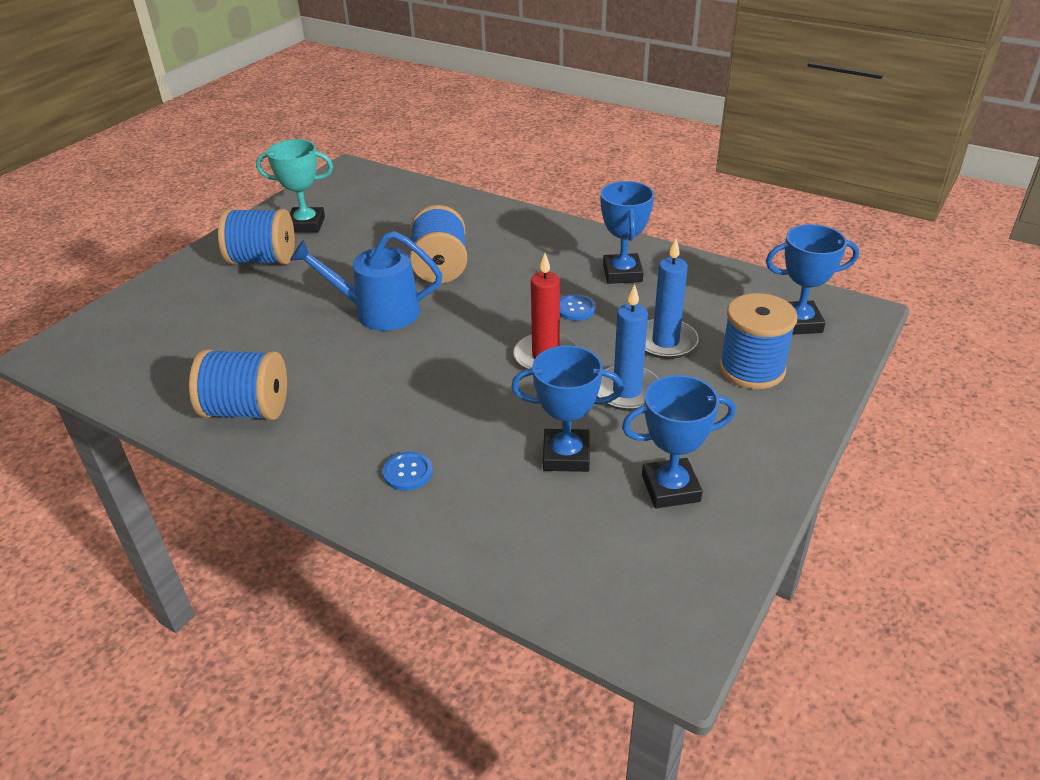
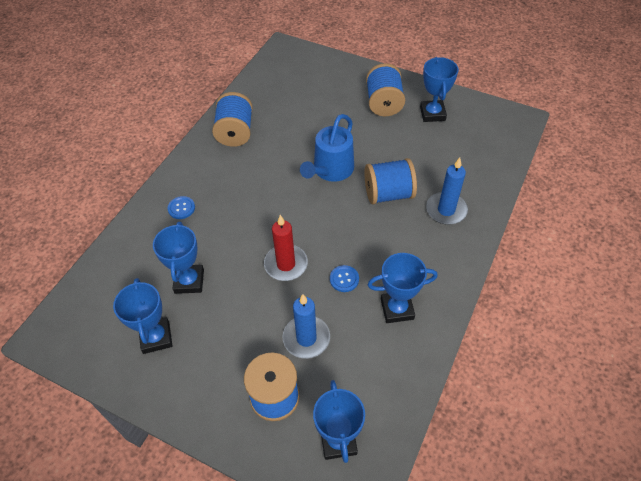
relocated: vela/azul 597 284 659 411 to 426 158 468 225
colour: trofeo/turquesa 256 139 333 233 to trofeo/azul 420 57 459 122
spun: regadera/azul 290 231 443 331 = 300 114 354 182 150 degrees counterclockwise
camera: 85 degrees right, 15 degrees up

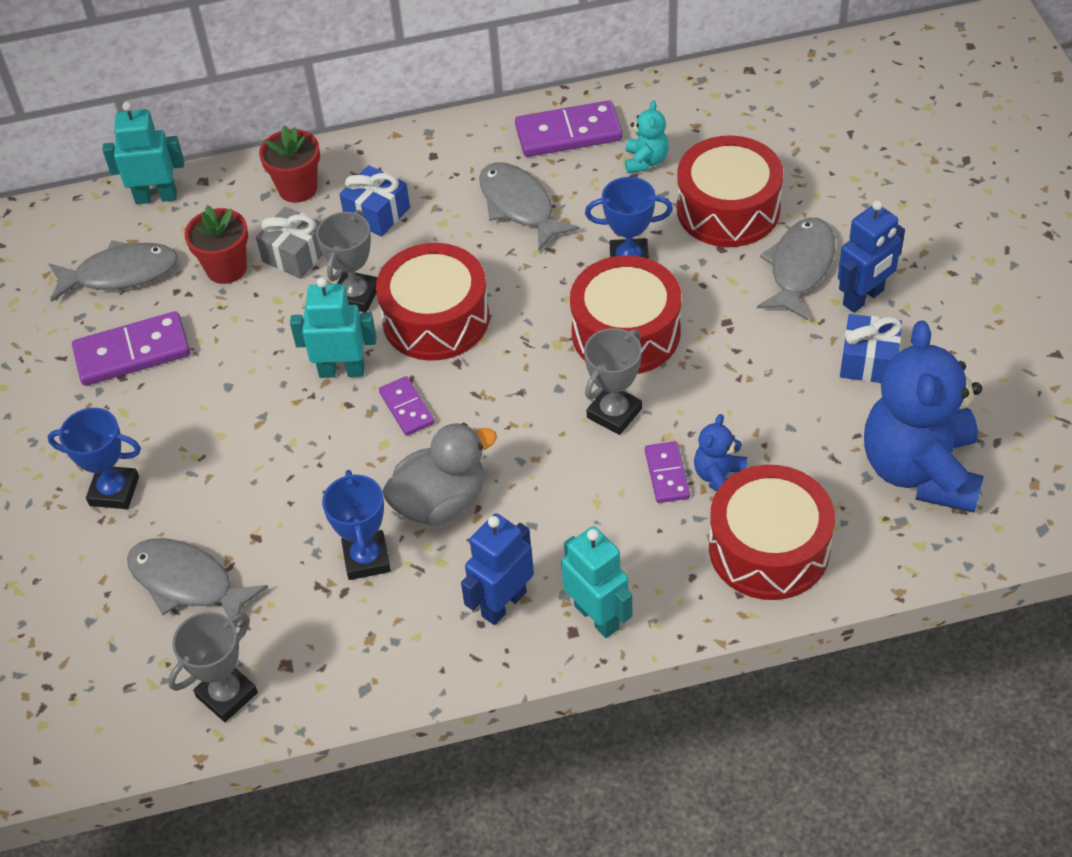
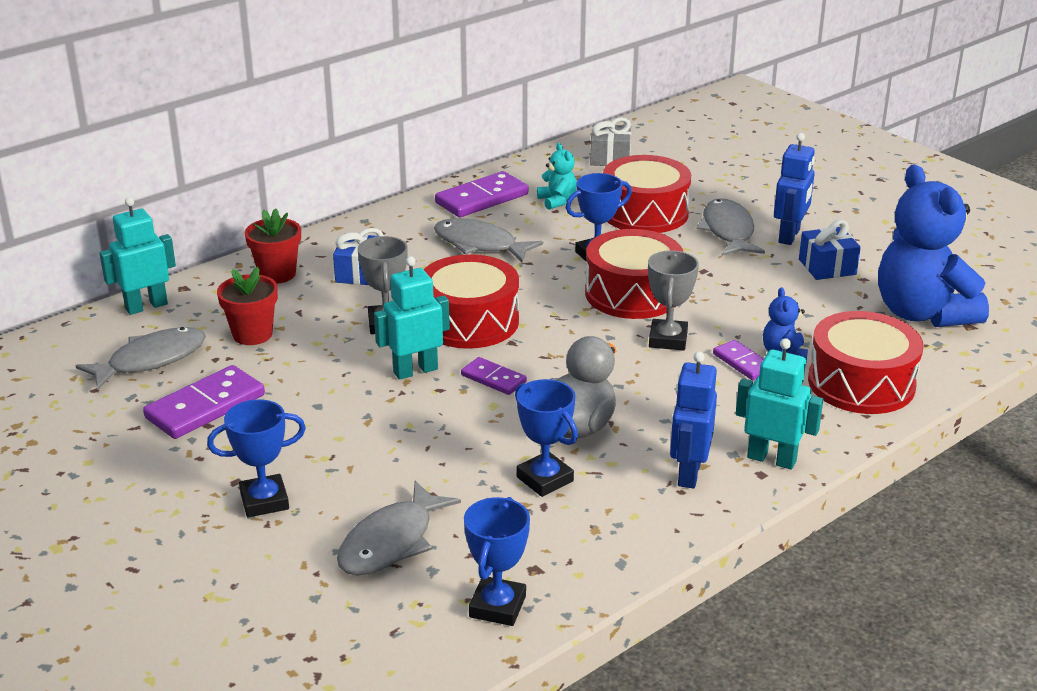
relocated: regalo/gris 256 207 323 279 to 590 117 631 166
colour: trofeo/gris 168 612 258 722 to trofeo/azul 464 497 530 626
spun: pez/gris 127 538 268 628 = 337 480 461 576 60 degrees counterclockwise
camera: 30 degrees left, 20 degrees down

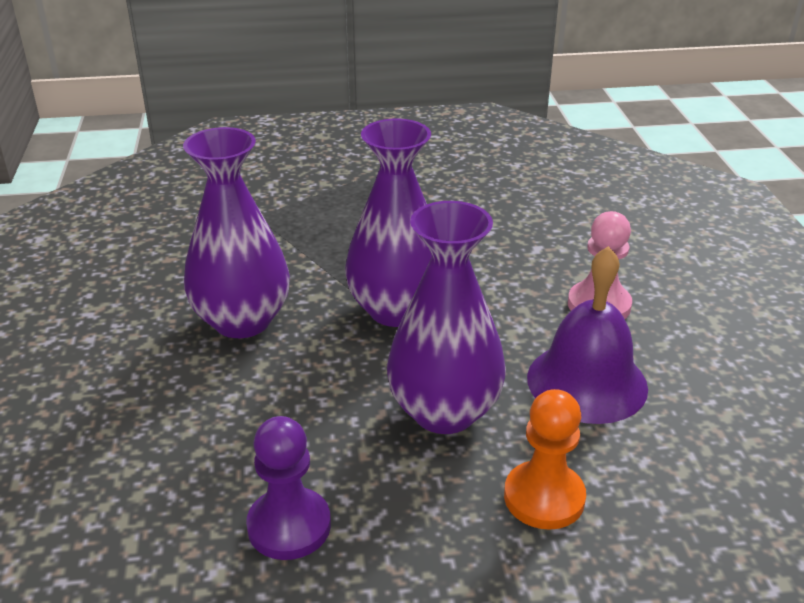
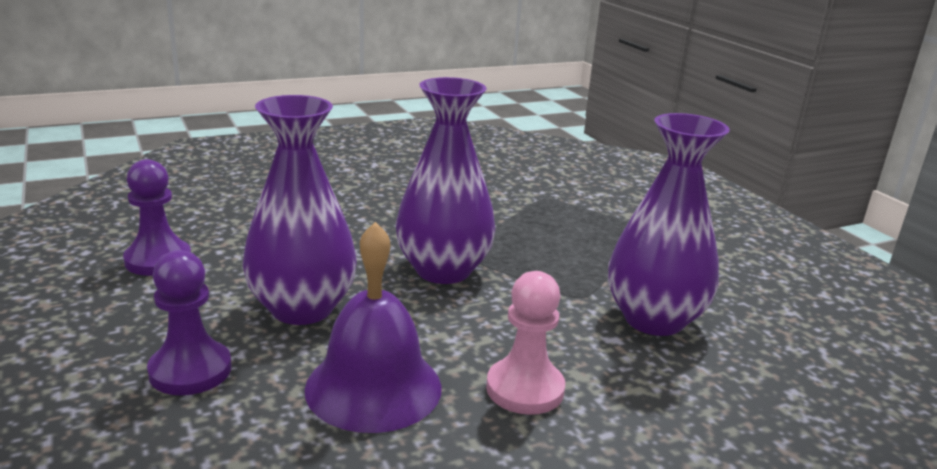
relocated: florero/morado 183 127 290 338 to 608 113 730 336
colour: peón/naranja 504 389 586 530 to peón/morado 147 250 232 395
camera: 70 degrees right, 10 degrees down

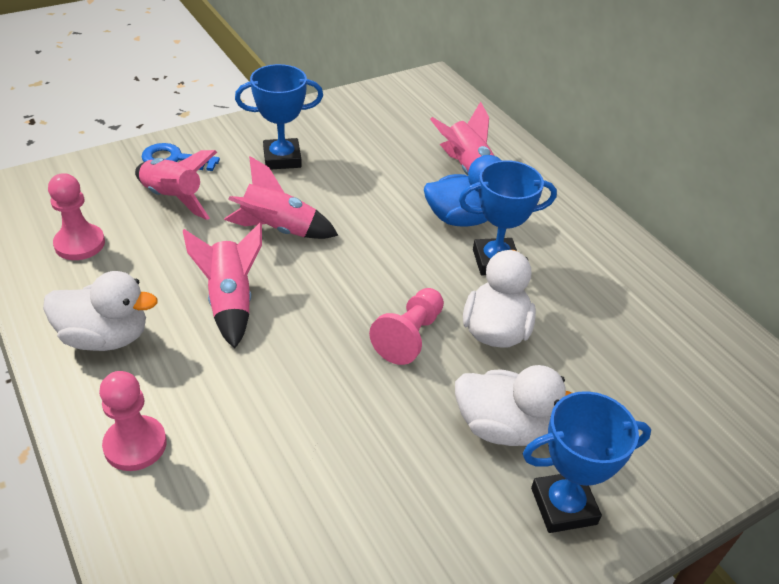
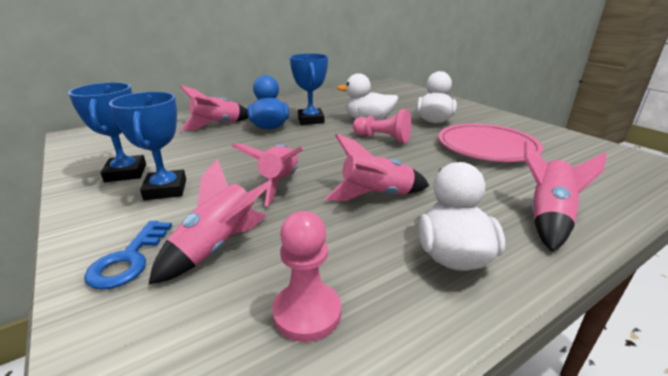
appeared: plato/rosa 438 123 543 162
relocated: trofeo/azul 523 391 651 533 to 68 82 146 182
exchanged: peón/rosa 99 371 167 471 to cohete/rosa 524 141 606 252
camera: 90 degrees left, 15 degrees down

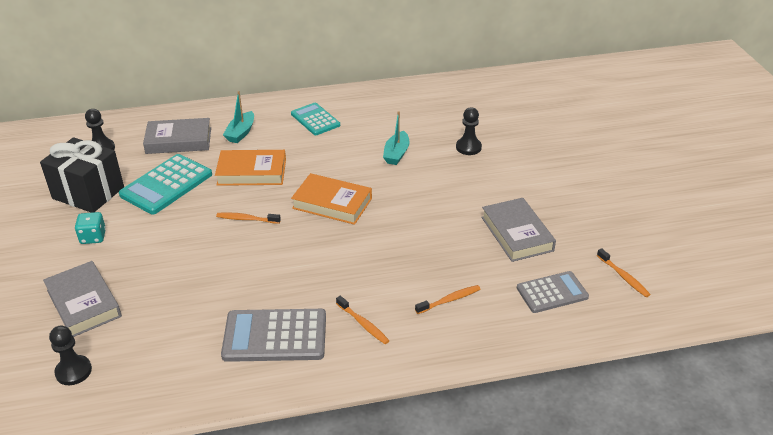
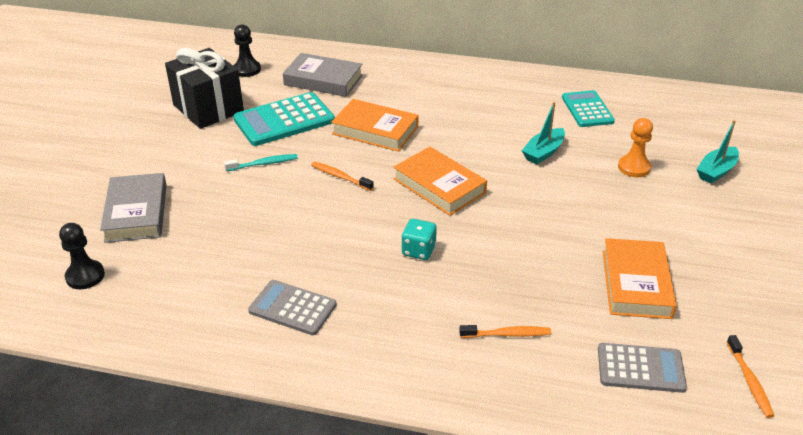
missing: cepillo de dientes/naranja 336 296 390 344
appeared: cepillo de dientes/turquesa 224 154 298 171
relocated: dado/turquesa 75 212 106 244 to 402 219 437 260; barco/turquesa 223 91 254 143 to 697 120 739 184; calculadora/turquesa 291 103 340 135 to 562 90 615 127
colour: peón/negro 456 107 482 155 to peón/naranja 618 118 653 177; libro/gris 481 198 556 262 to libro/naranja 603 238 677 319
size: calculadora/gris 221 309 326 362 = 248 280 336 335 x0.66
camera: 25 degrees right, 0 degrees up

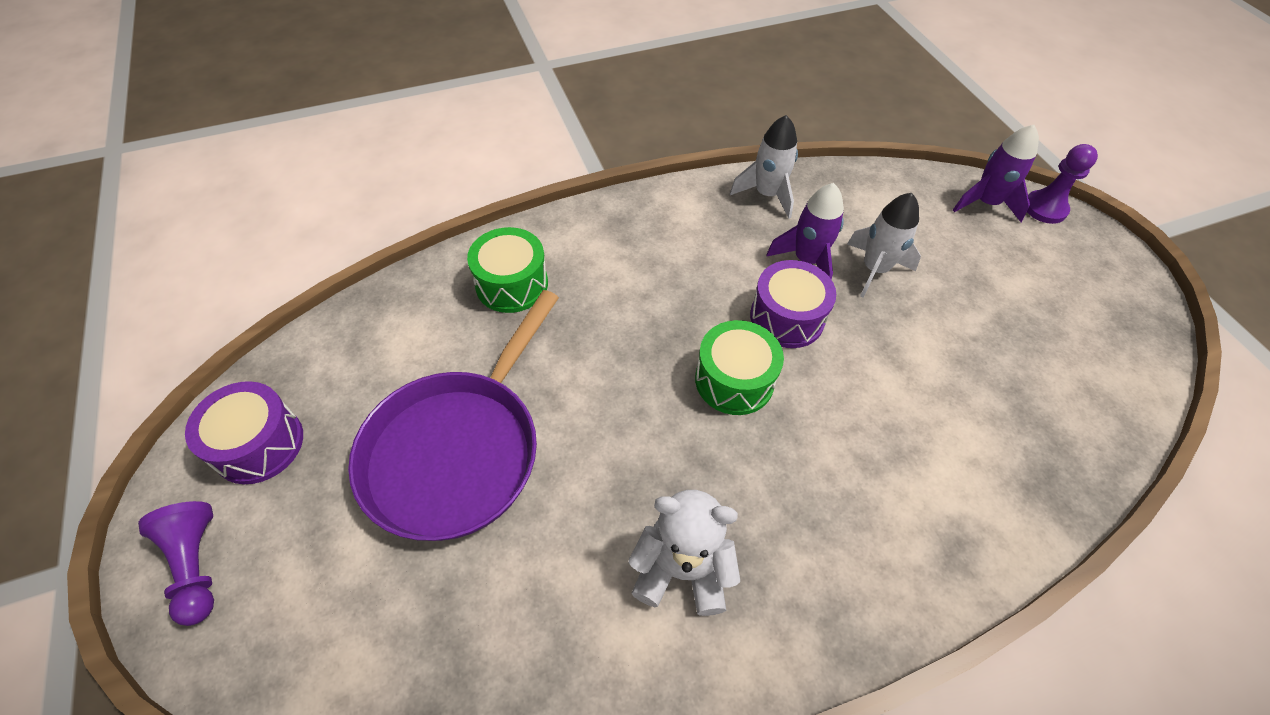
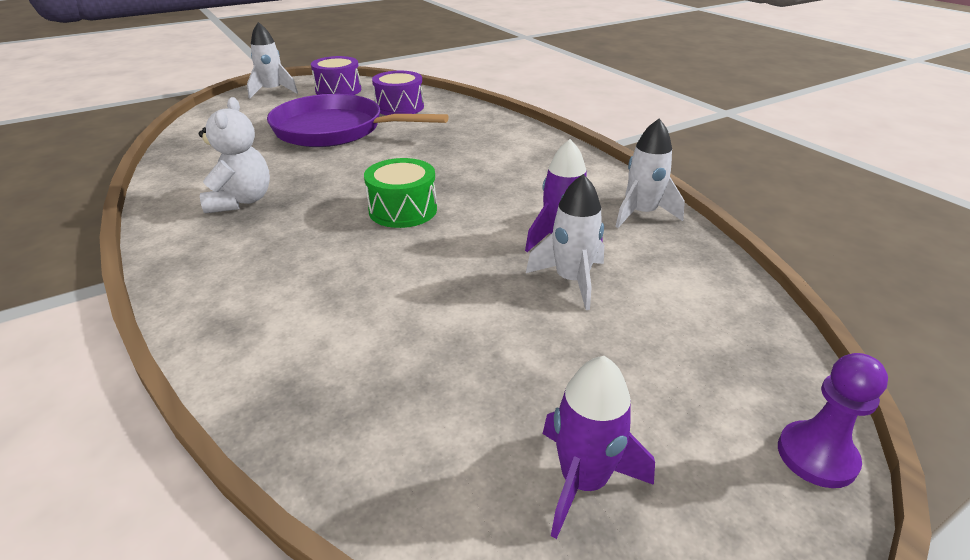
missing: tambor/verde 467 227 548 313
relocated: tambor/morado 750 260 836 348 to 372 71 424 115; cohete/morado 953 125 1039 222 to 543 356 655 539
exchanged: peón/morado 138 501 214 626 to cohete/blanco 247 22 298 99
camera: 80 degrees right, 20 degrees down

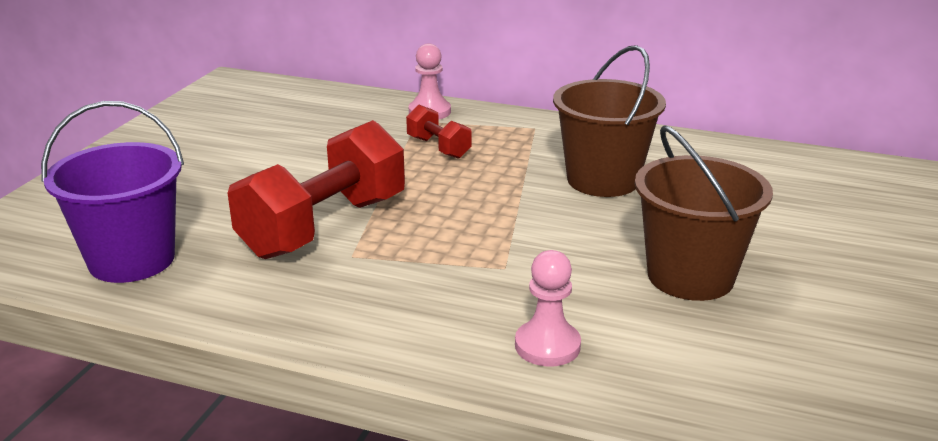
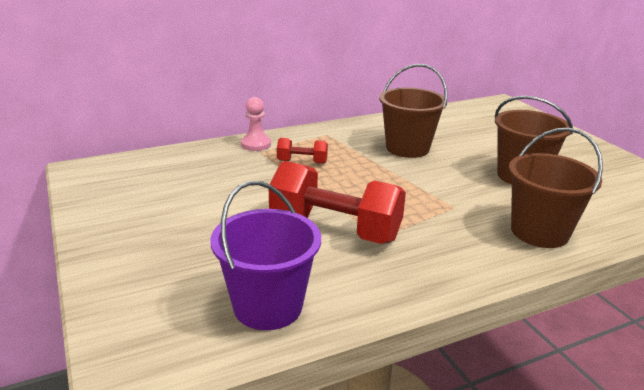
exchanged: peón/rosa 515 250 581 367 to balde/marrón 509 128 603 248
spun: mancuerna/rojo 228 120 405 259 = 269 161 406 244 60 degrees counterclockwise
camera: 45 degrees left, 0 degrees up

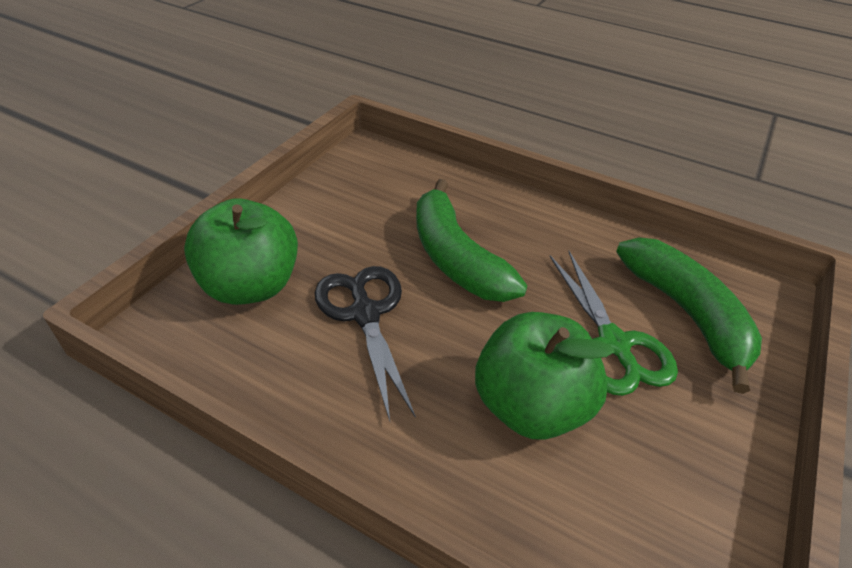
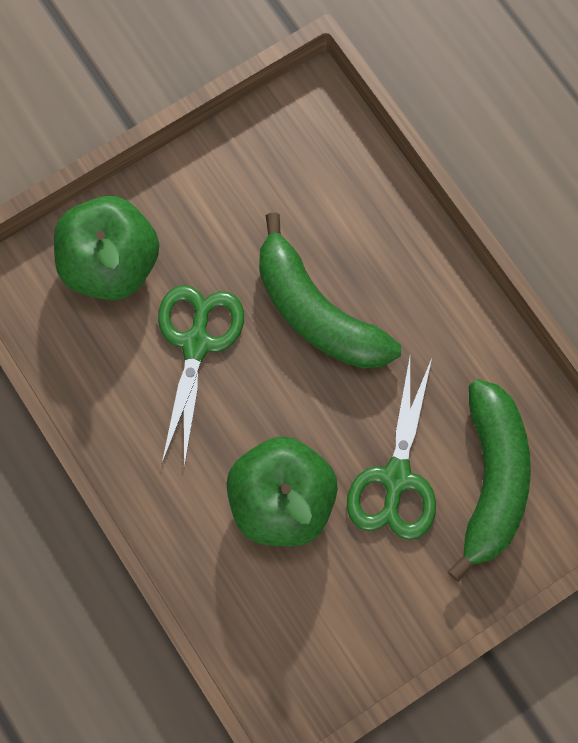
colour: tijeras/negro 315 266 416 421 to tijeras/verde 158 285 244 467
spun: plátano/verde 416 179 527 302 = 259 213 401 369 45 degrees counterclockwise
camera: 30 degrees right, 30 degrees up

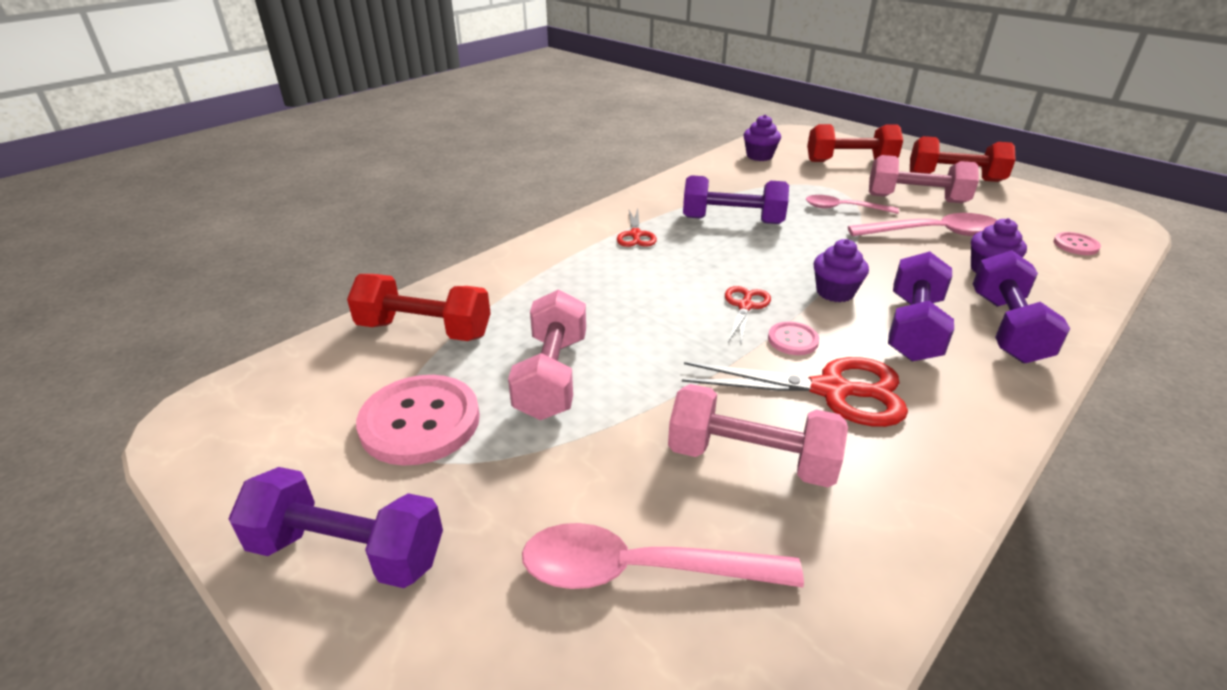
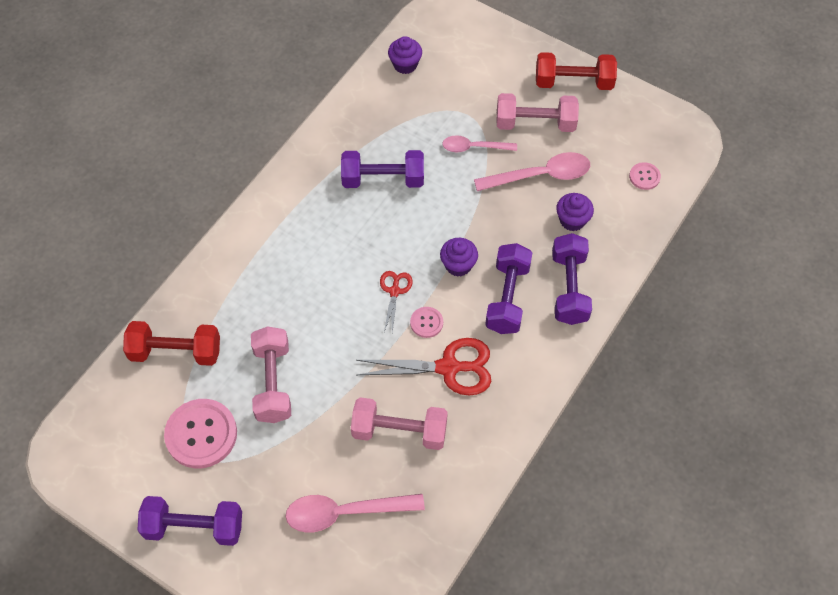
missing: tijeras/rojo 617 208 657 247; mancuerna/rojo 807 124 903 162
camera: 10 degrees left, 25 degrees up

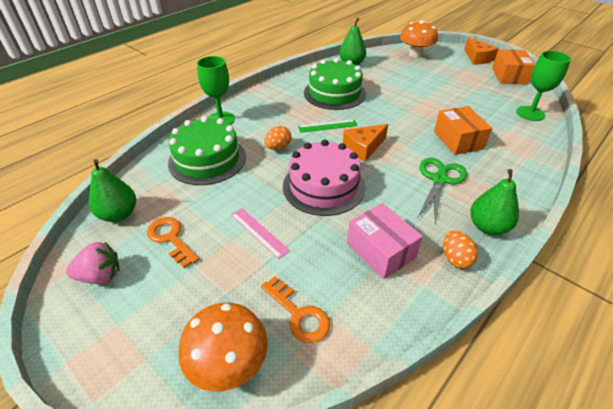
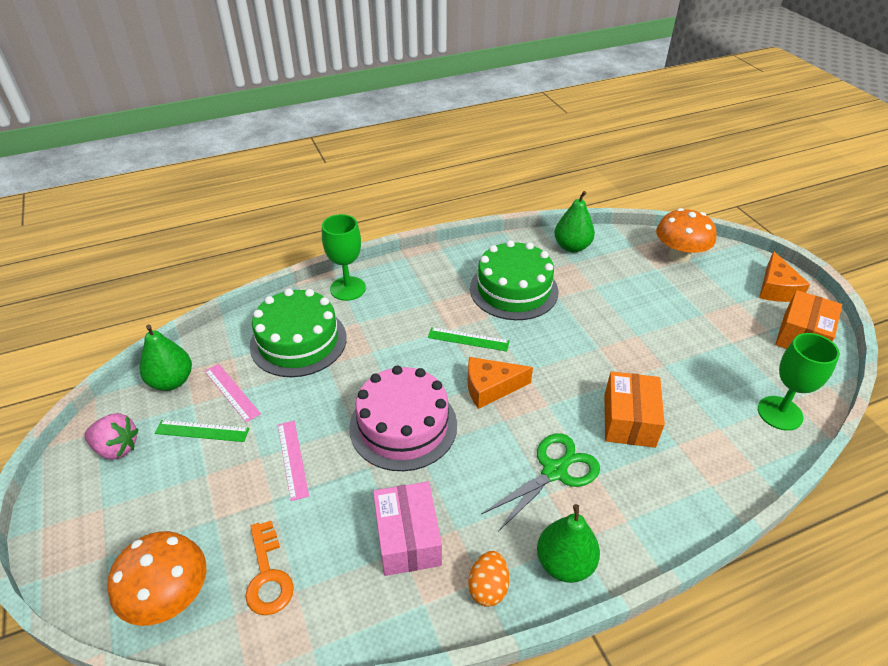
missing: huevo/naranja 265 126 291 150
appeared: regla/rosa 205 364 261 422
exchanged: llave/naranja 147 217 199 268 to regla/verde 155 420 250 442
camera: 25 degrees right, 0 degrees up

